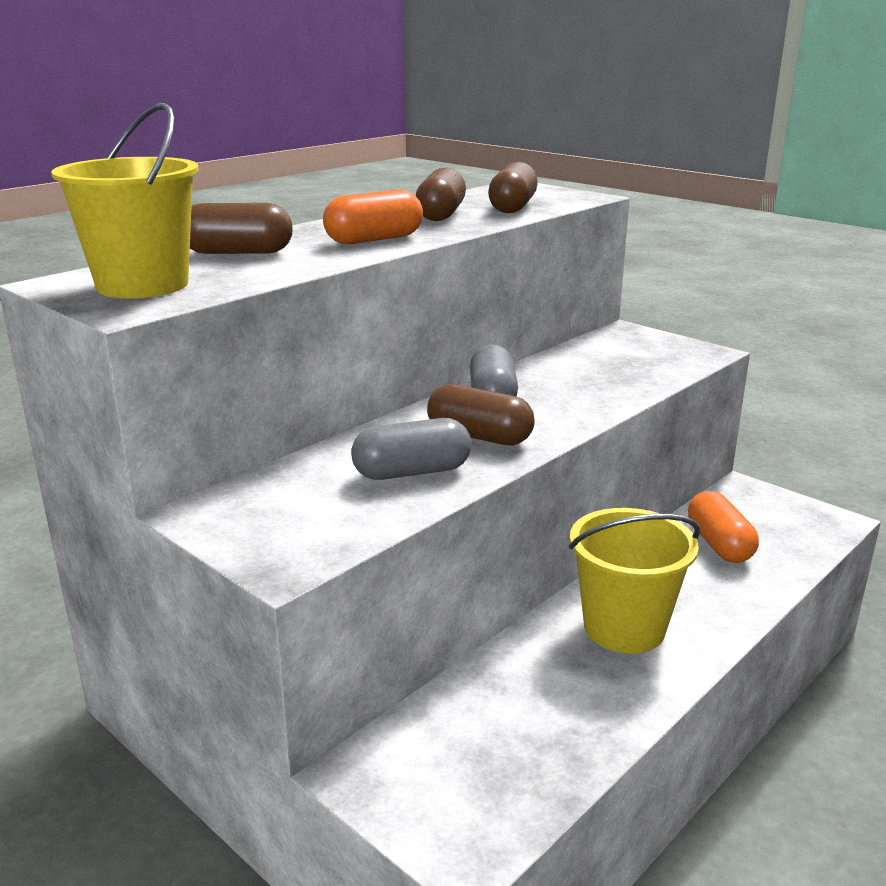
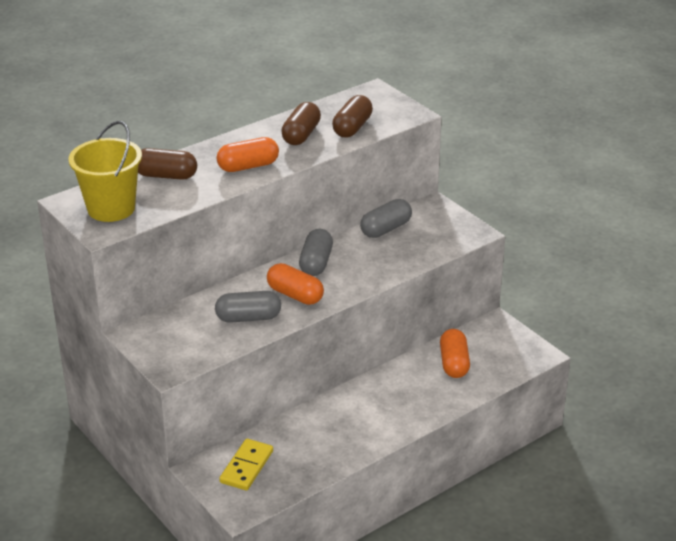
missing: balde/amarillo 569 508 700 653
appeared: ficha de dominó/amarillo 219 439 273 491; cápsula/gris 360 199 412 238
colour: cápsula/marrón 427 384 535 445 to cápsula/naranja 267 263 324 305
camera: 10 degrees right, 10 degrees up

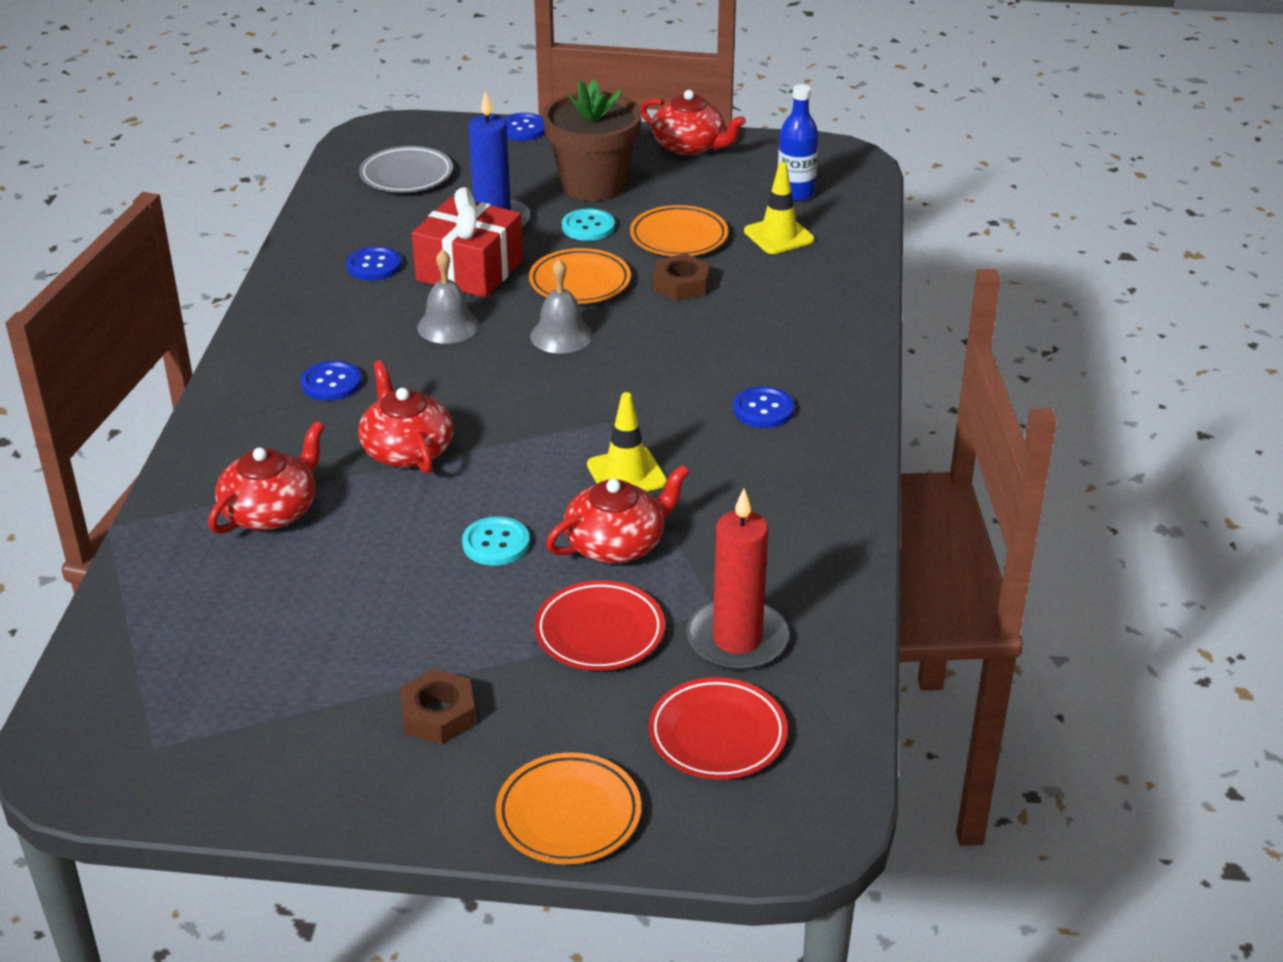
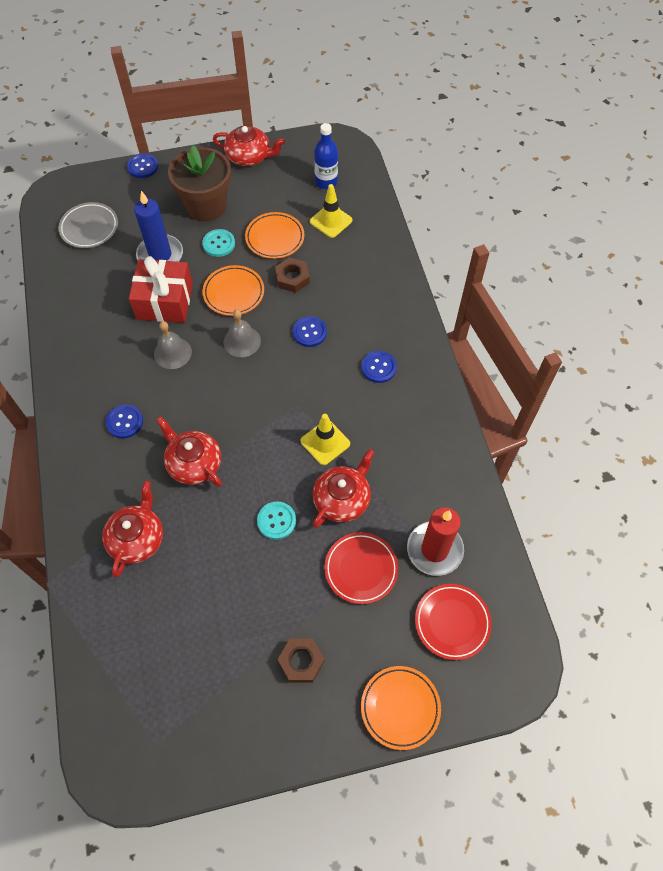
relocated: botón/azul 346 246 402 281 to 293 316 327 347
camera: 20 degrees left, 25 degrees up

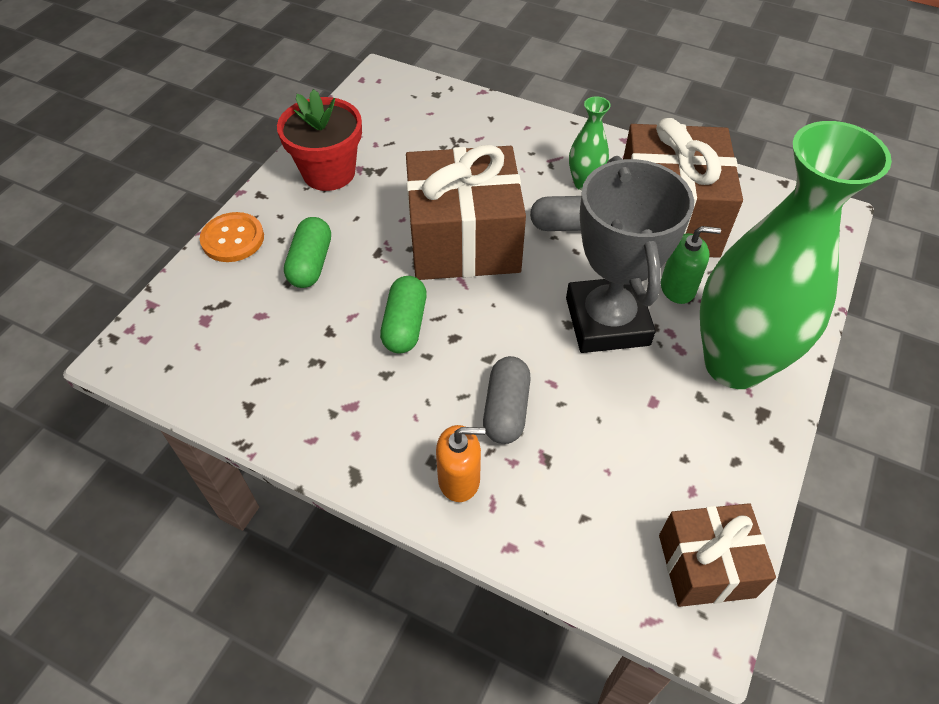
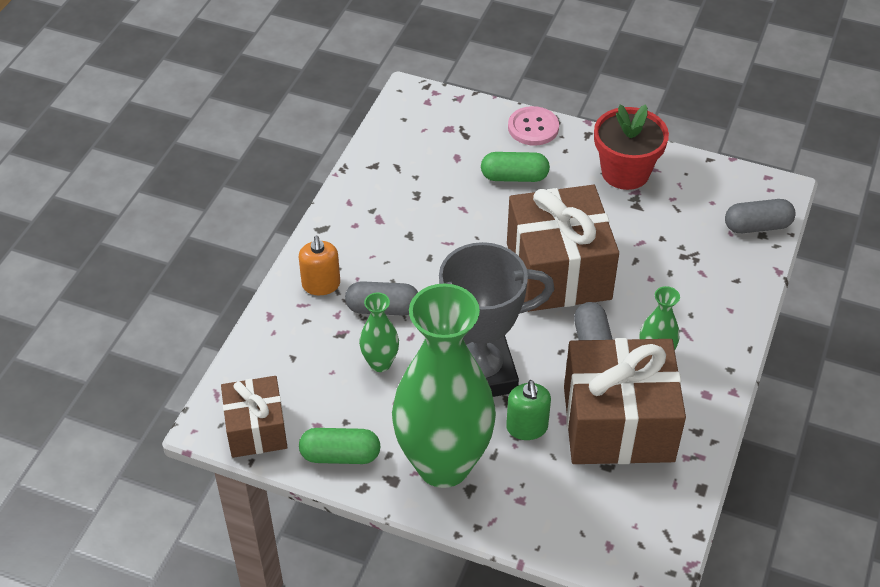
appeared: florero/verde 359 292 399 372; cápsula/gris 725 199 796 233
relocated: cápsula/verde 380 276 427 353 to 299 428 381 464
colour: botón/naranja 200 212 264 262 to botón/rosa 508 106 559 146
camera: 85 degrees right, 5 degrees down

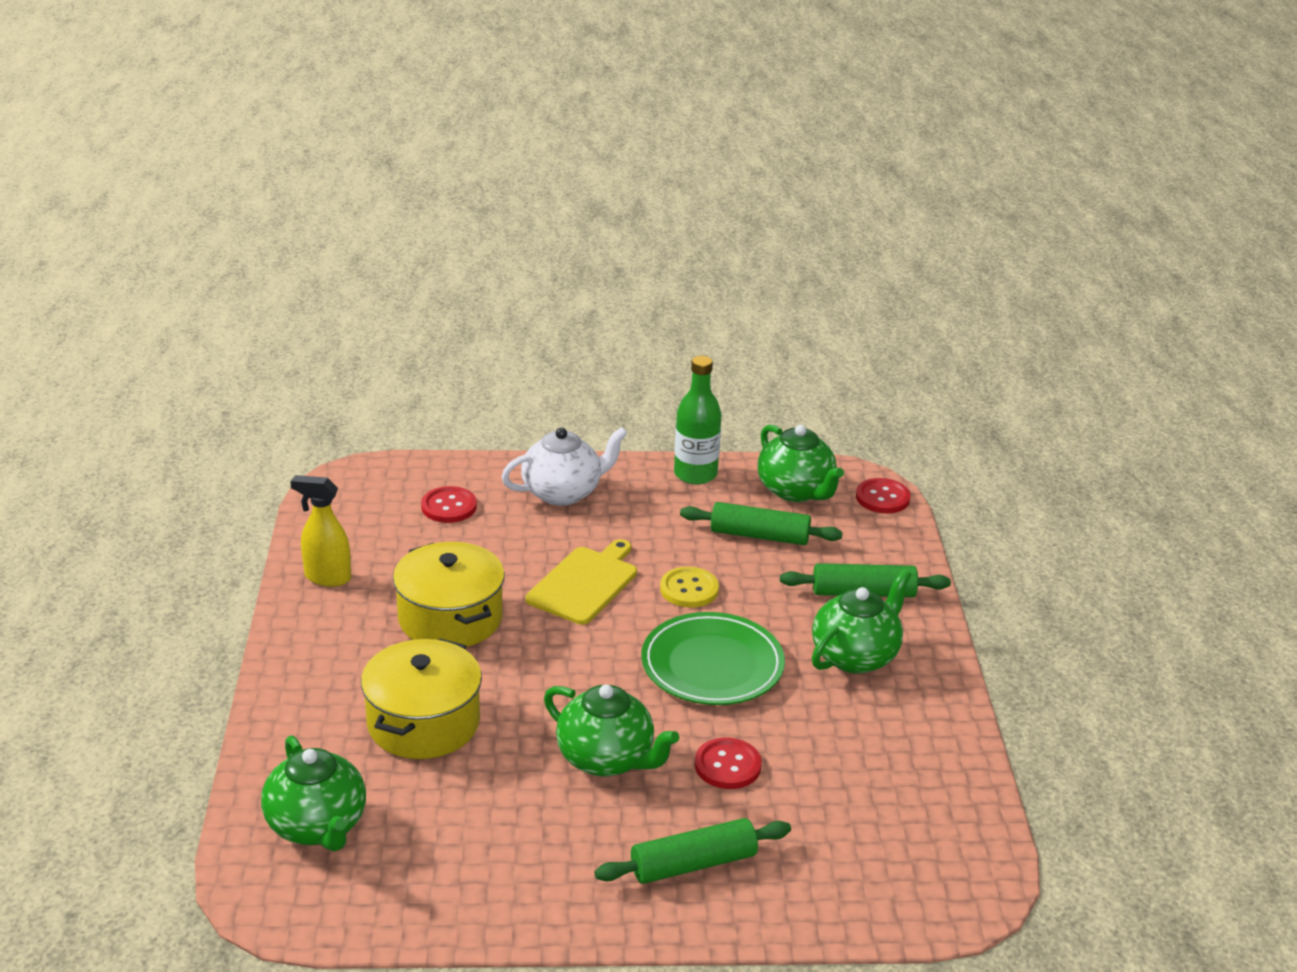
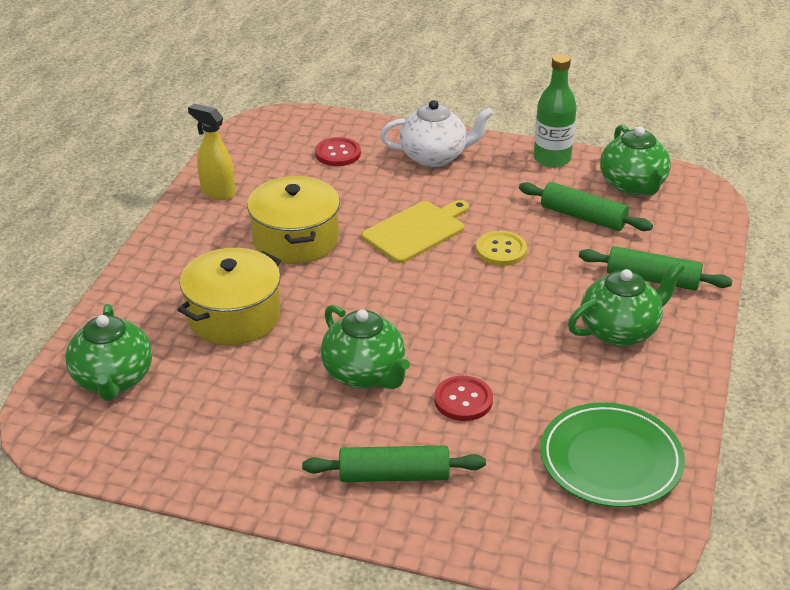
missing: botón/rojo 856 478 910 513
relocated: plato/verde 641 612 785 705 to 540 402 685 508
camera: 20 degrees right, 5 degrees up

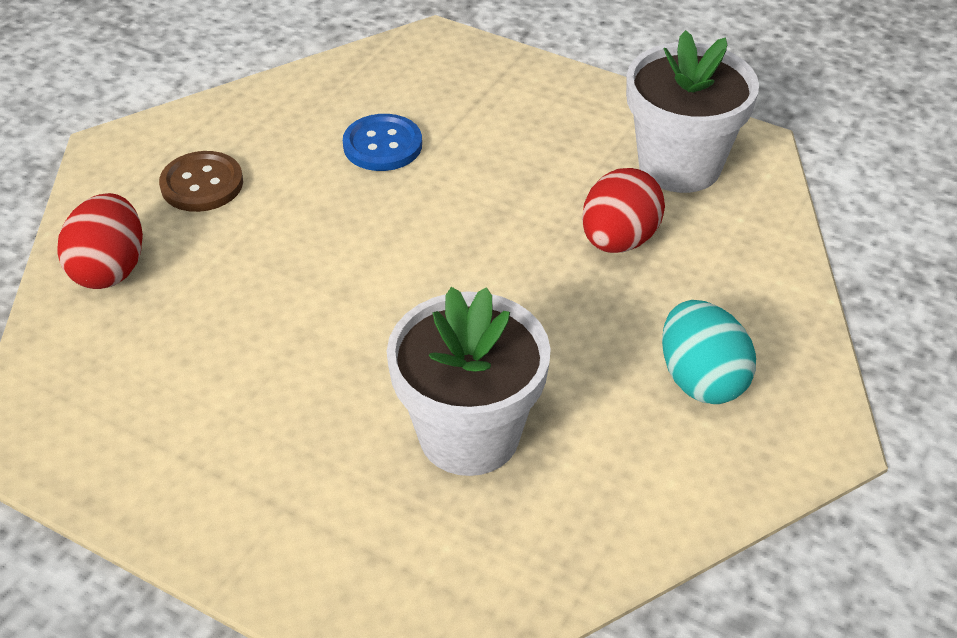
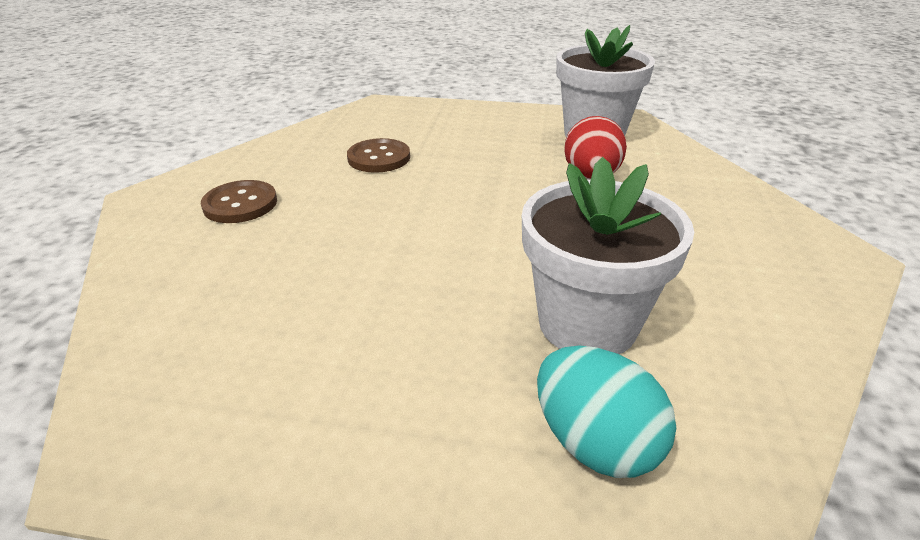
missing: huevo/rojo 57 193 143 289
relocated: huevo/turquesa 662 300 756 404 to 537 345 676 478
colour: botón/azul 343 114 422 171 to botón/marrón 347 138 410 173
camera: 20 degrees left, 10 degrees down

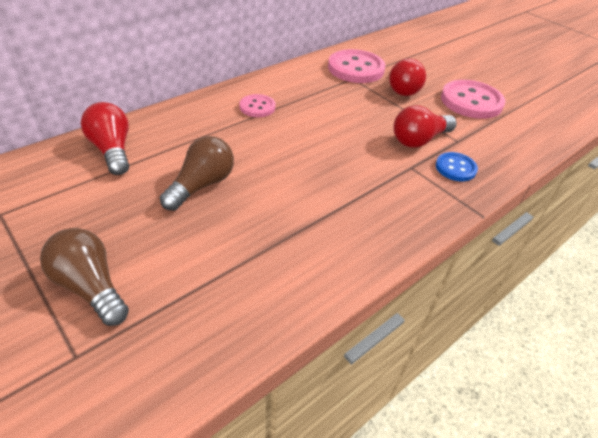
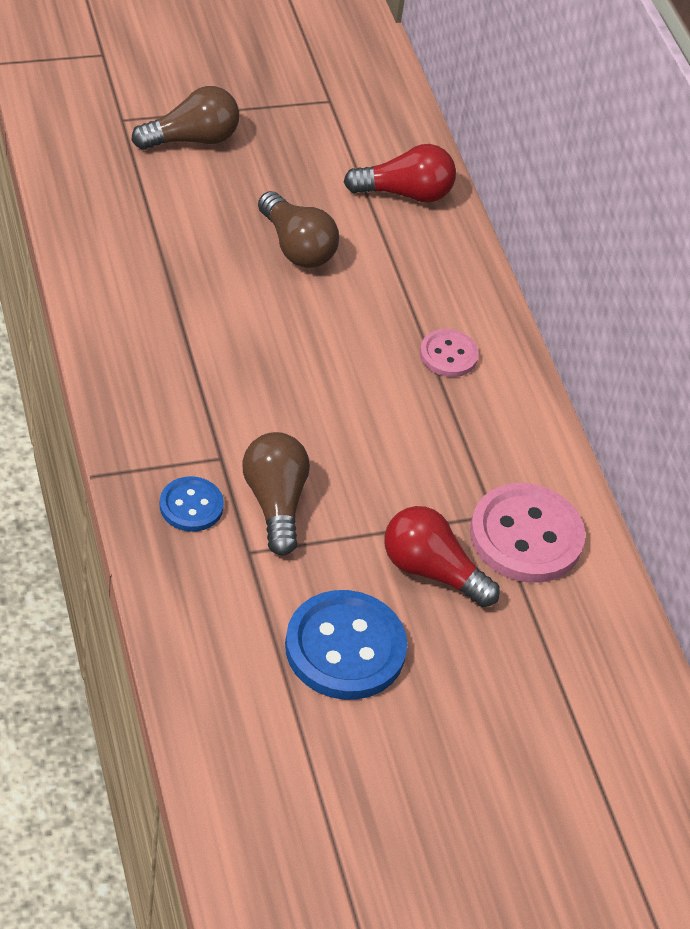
colour: bombilla/rojo 393 105 457 148 to bombilla/marrón 242 432 310 555; botón/rosa 441 80 505 119 to botón/azul 285 590 407 700
camera: 110 degrees right, 5 degrees up

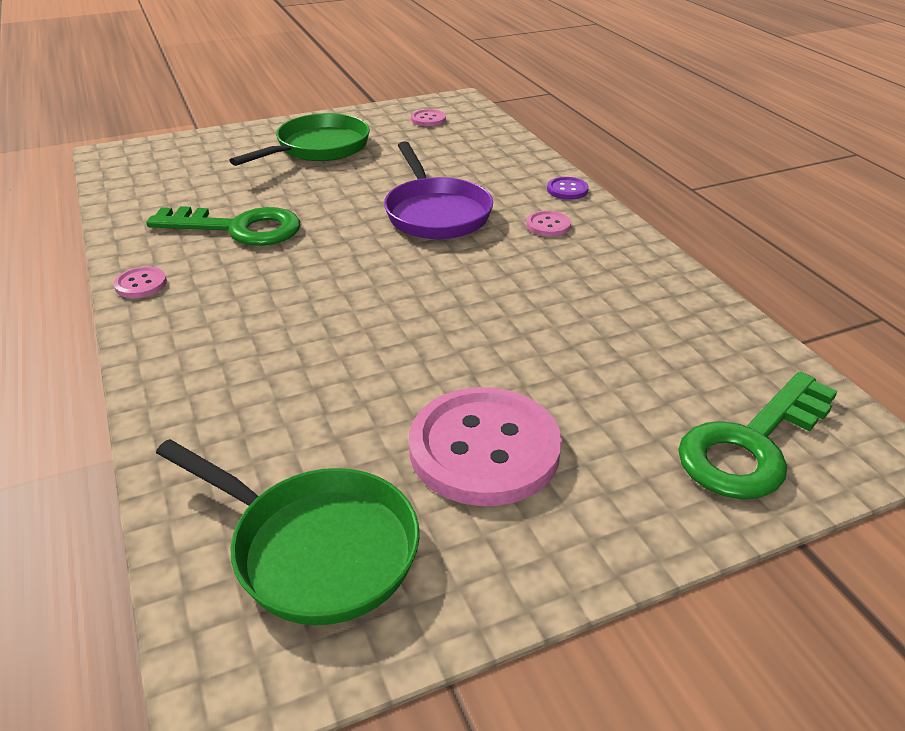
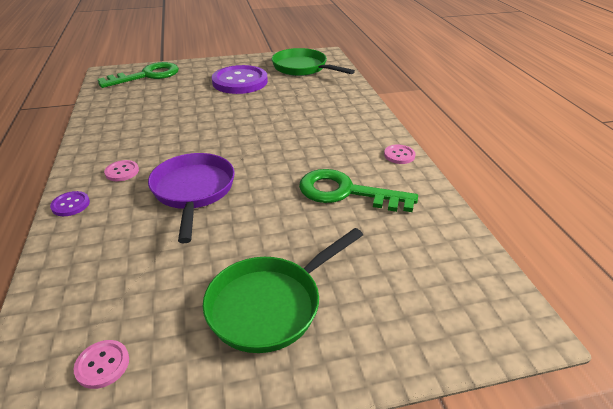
colour: botón/rosa 409 387 562 506 to botón/morado 212 65 268 94
camera: 170 degrees left, 0 degrees up

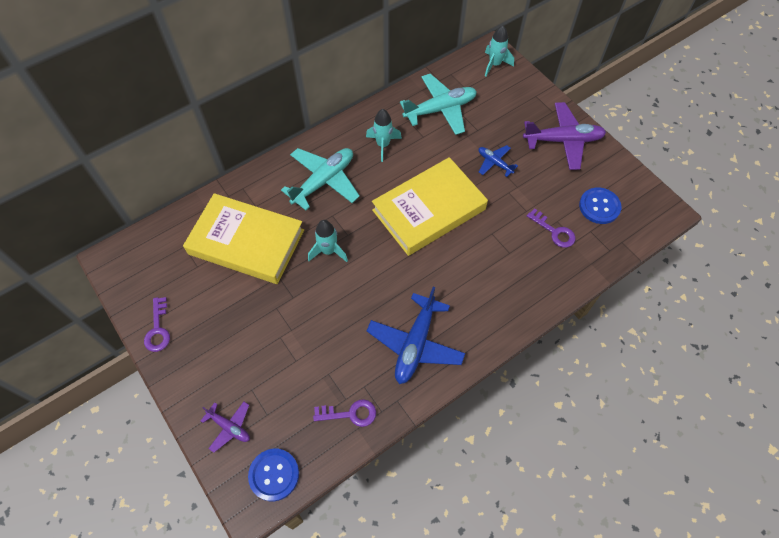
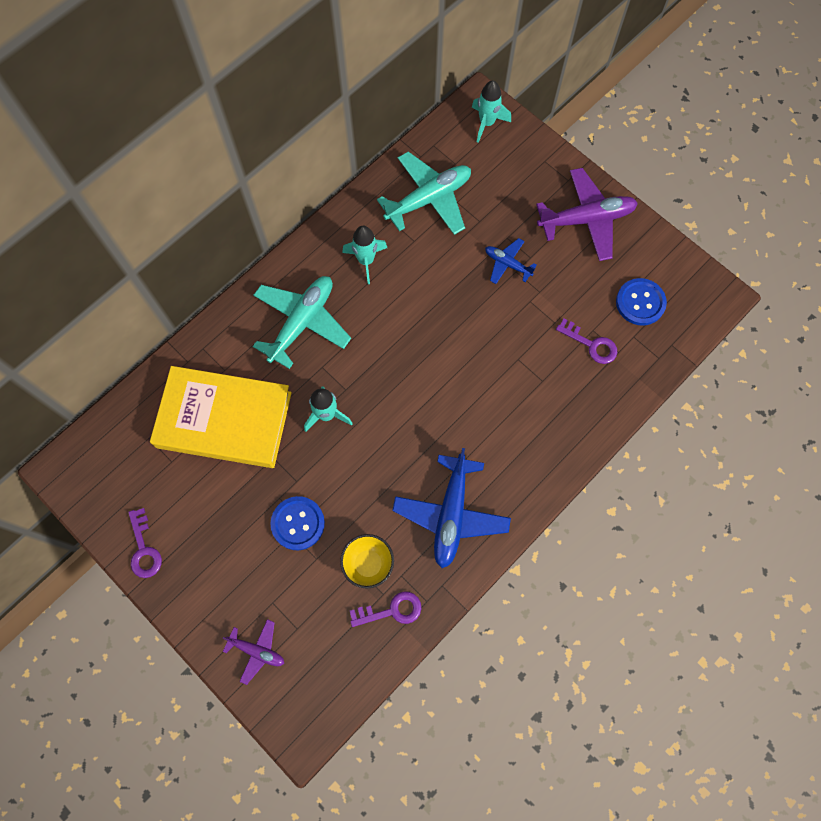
missing: libro/amarillo 372 157 488 256
appeared: cuenco/amarillo 340 534 394 589
relocated: botón/azul 248 449 299 501 to 270 496 325 550
camera: 10 degrees left, 10 degrees up

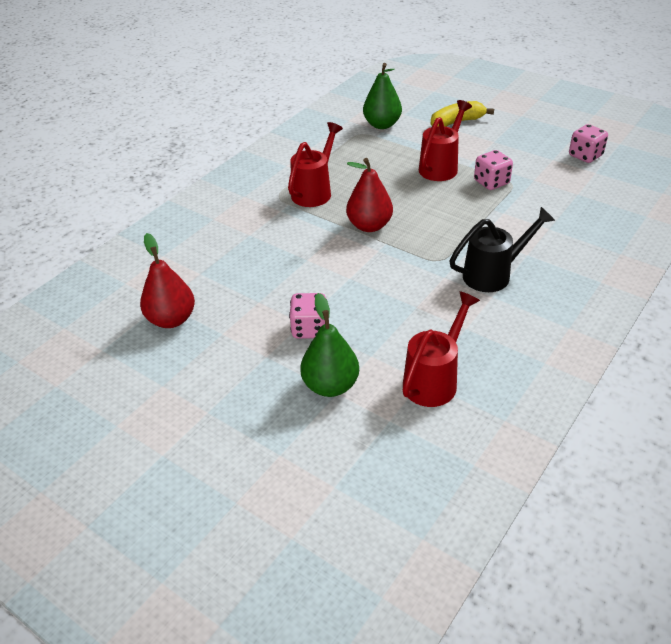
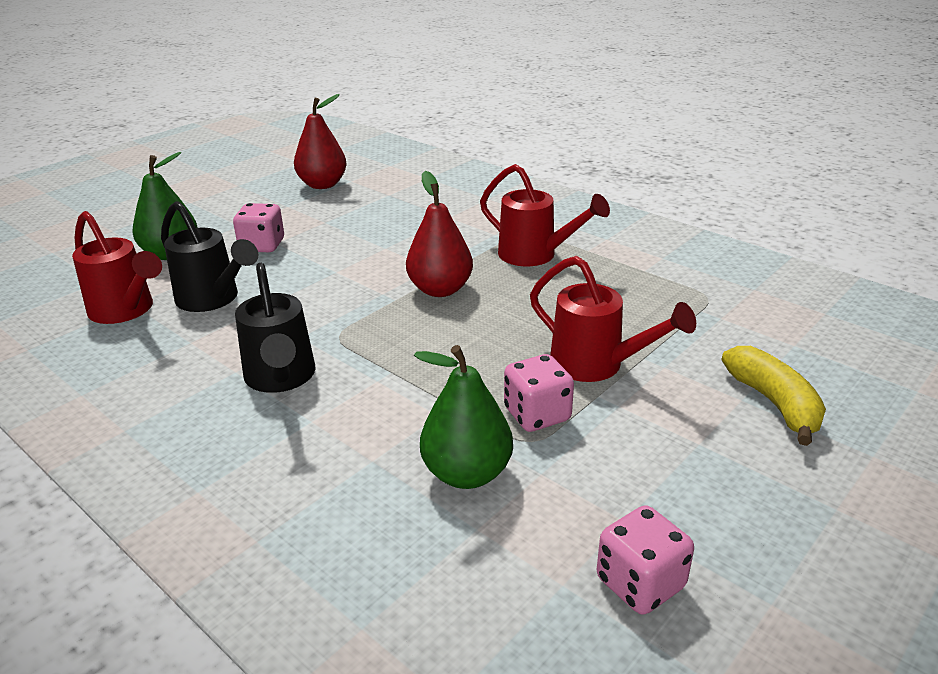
appeared: regadera/negro 161 201 258 312
relocated: pera/verde 363 63 402 129 to 414 345 513 489
camera: 95 degrees right, 10 degrees down

